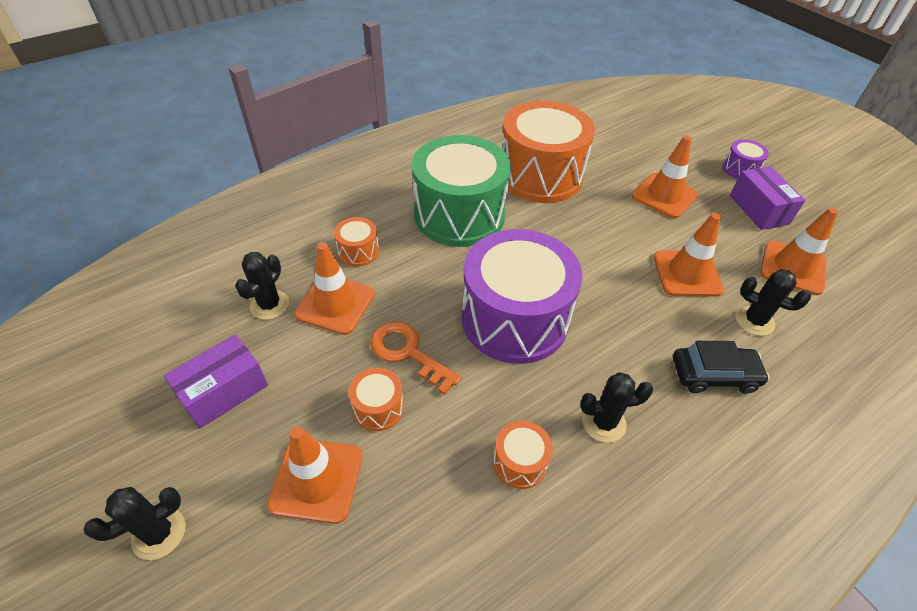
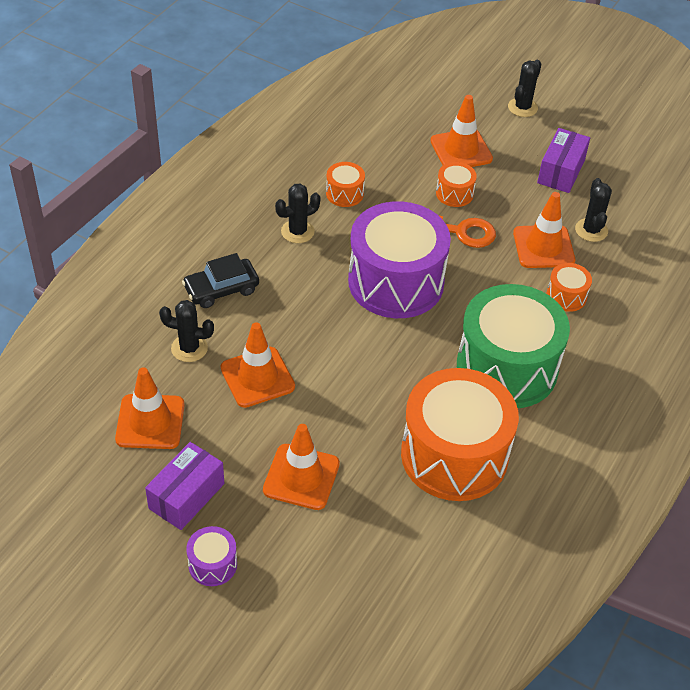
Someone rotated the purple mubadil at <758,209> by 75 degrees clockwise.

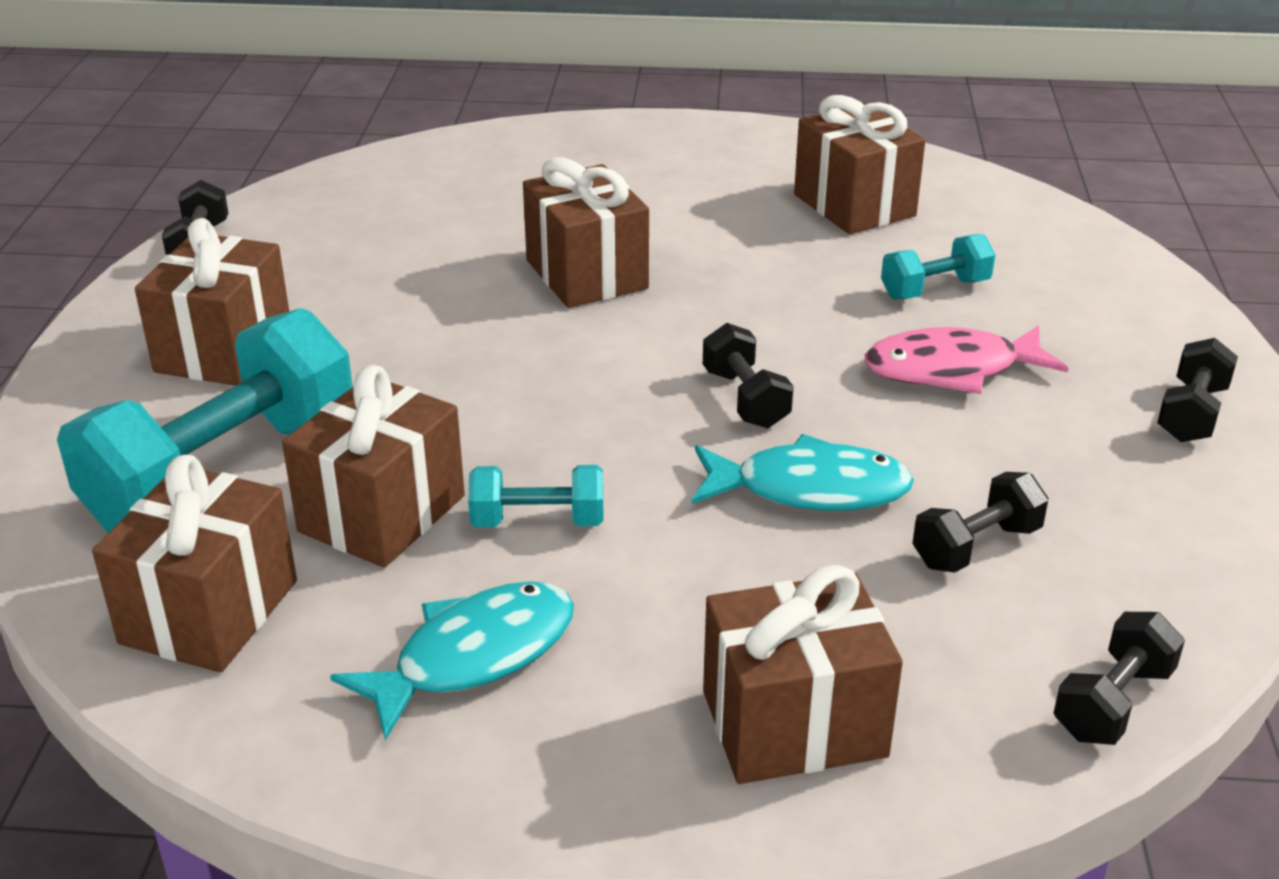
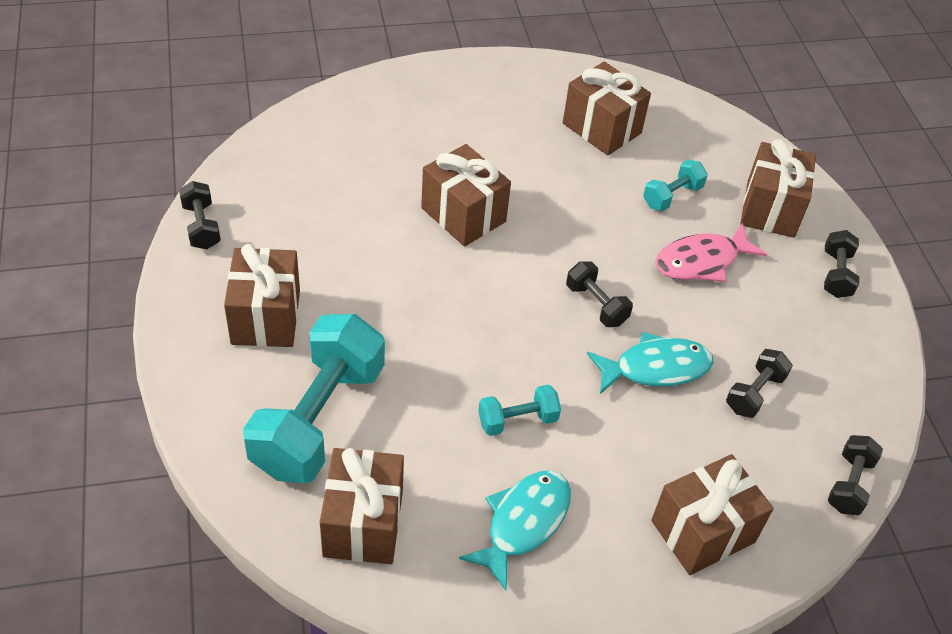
Someone carried the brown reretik from <382,514> to <770,209>.

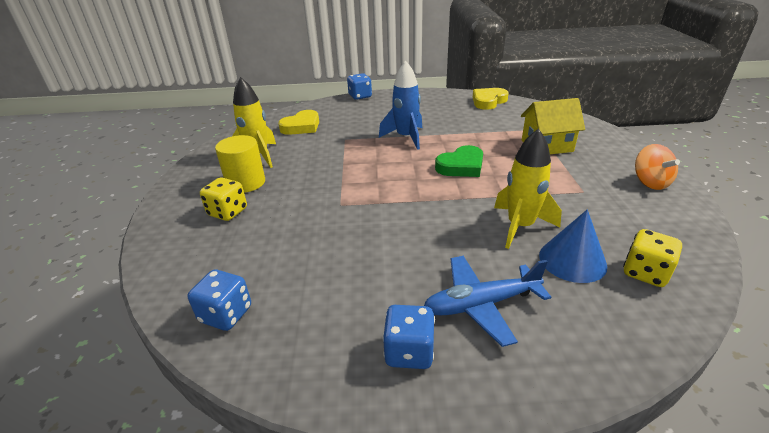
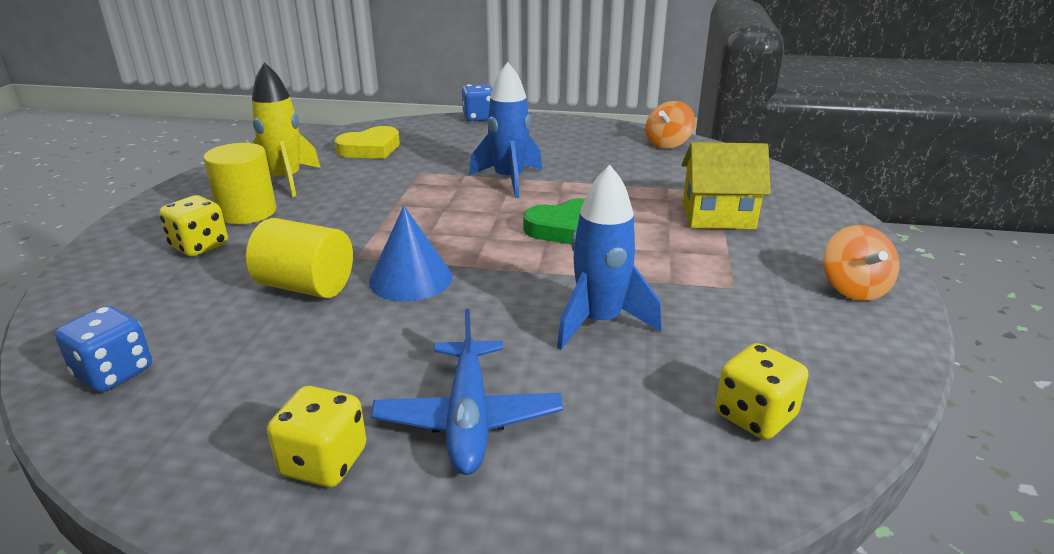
Someone swapped the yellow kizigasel at <488,101> for the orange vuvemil at <668,144>.
Someone repainted the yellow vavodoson at <520,226>, which became the blue vavodoson at <599,322>.
Someone carried the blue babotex from <572,260> to <411,279>.
Someone rotated the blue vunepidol at <481,304> by 90 degrees counterclockwise.
Someone repainted the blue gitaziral at <409,352>, which became the yellow gitaziral at <324,462>.
Someone put down the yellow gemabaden at <306,286>.

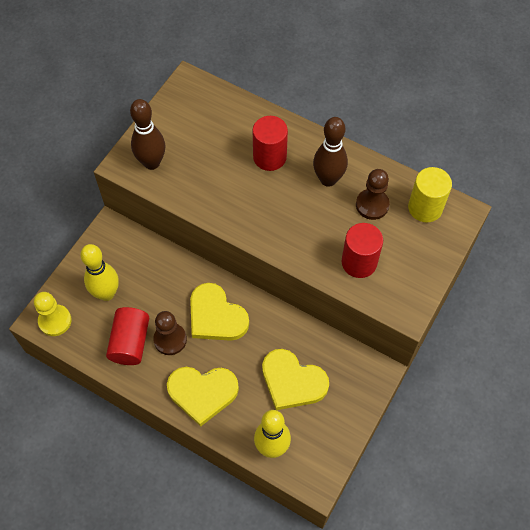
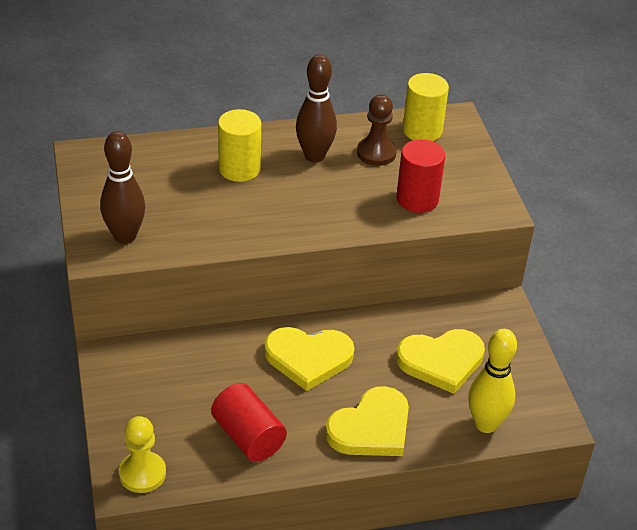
Someone repainted the red gemabaden at <269,157>, which became the yellow gemabaden at <239,169>.
Someone took away the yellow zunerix at <106,293>.
Someone took away the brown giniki at <170,339>.

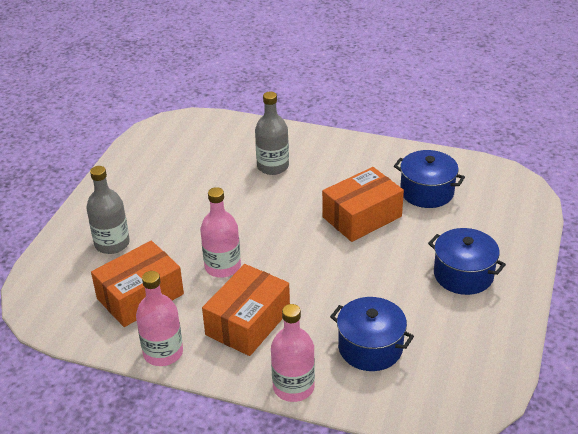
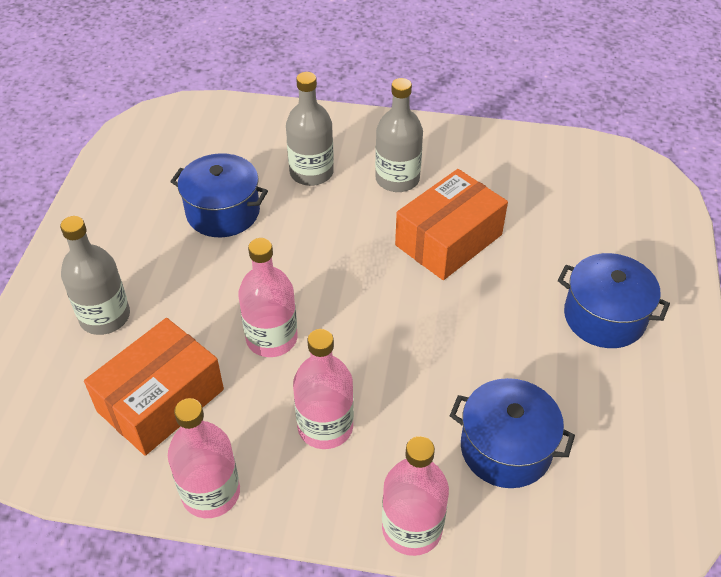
Someone carried the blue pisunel from <427,192> to <223,212>.
Someone swapped the orange mubadil at <248,322> for the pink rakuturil at <325,426>.
Someone put down the grey rakuturil at <397,179>.

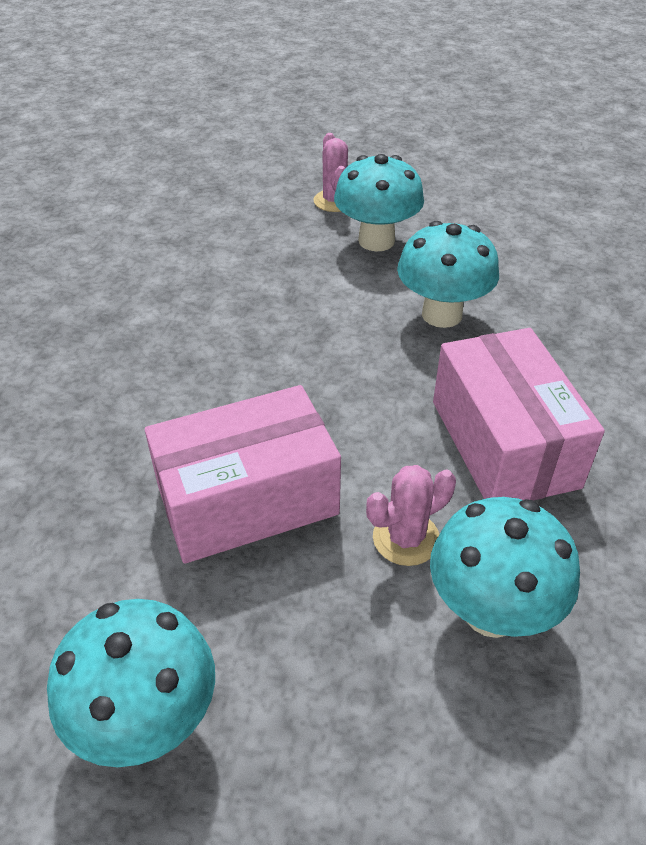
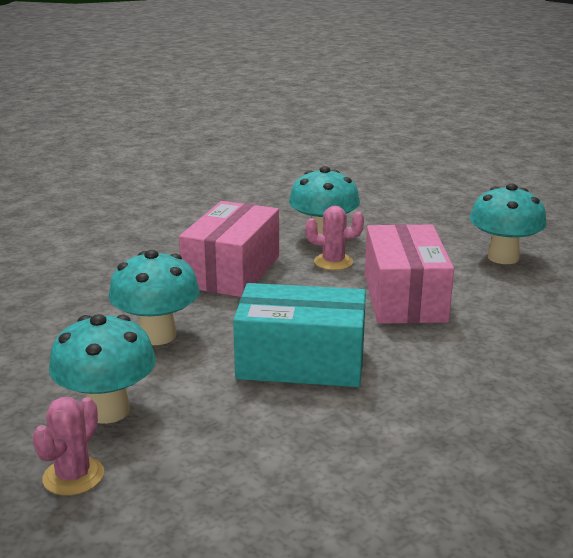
Someone rotated the pink mubadil at <247,499> by 75 degrees clockwise.
Someone put down the turquoise mubadil at <301,362>.

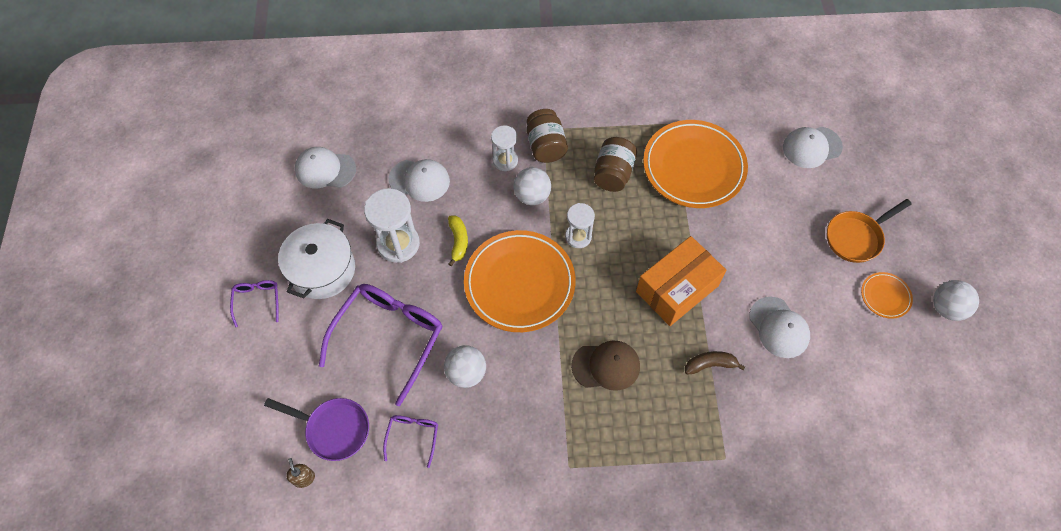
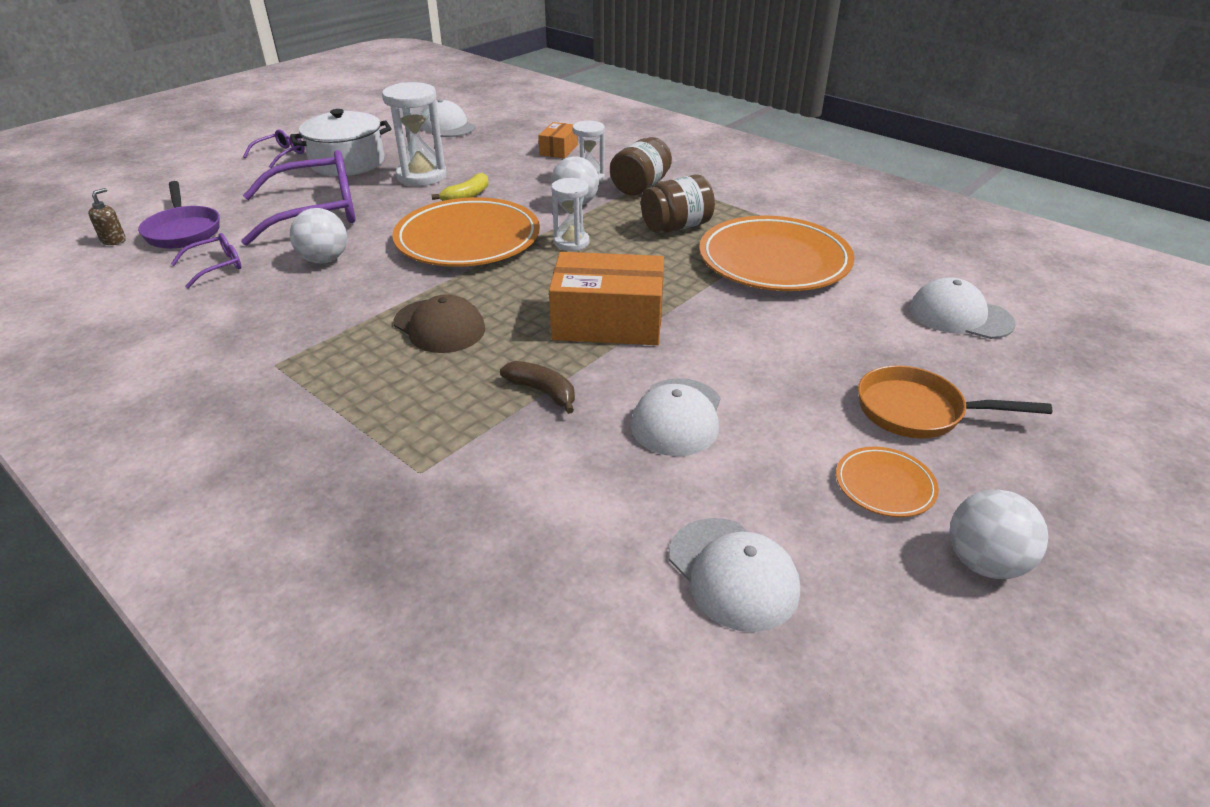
Someone carried the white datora from <419,180> to <732,573>.
Someone put down the orange mubadil at <559,150>.

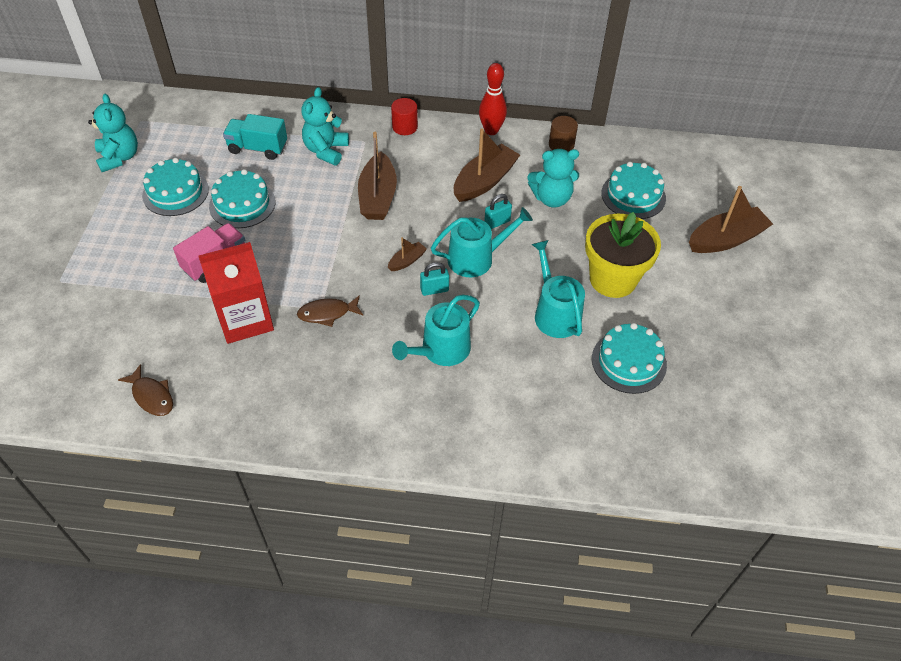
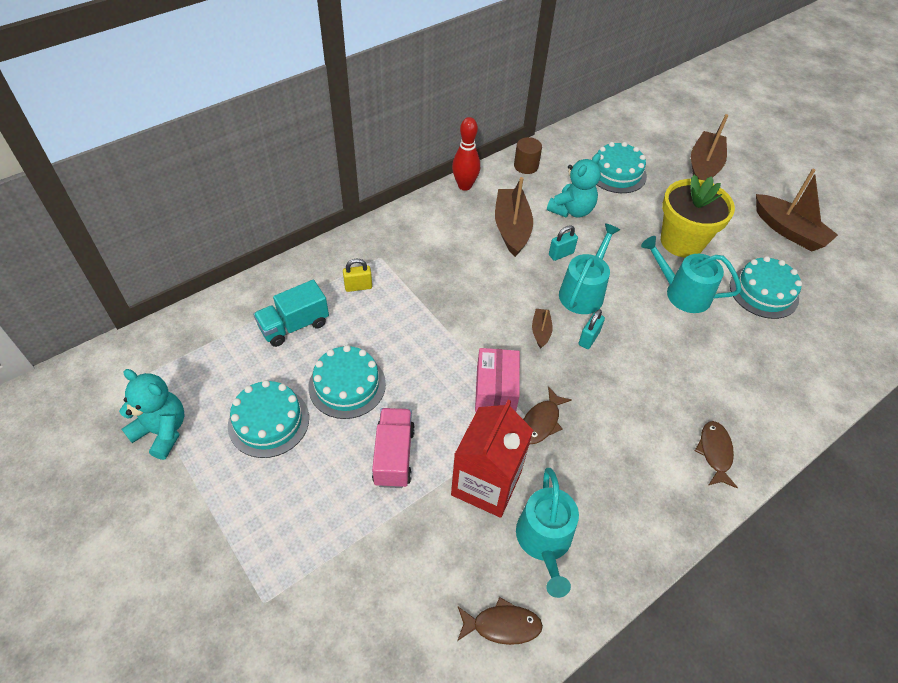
Someone swapped the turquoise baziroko at <326,151> for the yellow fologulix at <358,287>.
Someone took away the red gemabaden at <404,127>.
Someone carried the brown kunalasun from <378,196> to <788,231>.
Someone rotated the turquoise fologulix at <497,222> by 45 degrees clockwise.
Someone carried the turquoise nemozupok from <441,350> to <544,541>.
Someone put down the pink mubadil at <495,390>.
Someone put down the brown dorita at <715,452>.

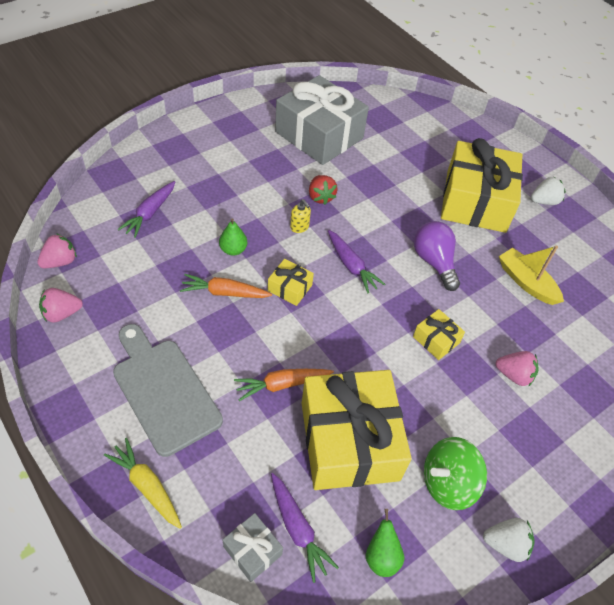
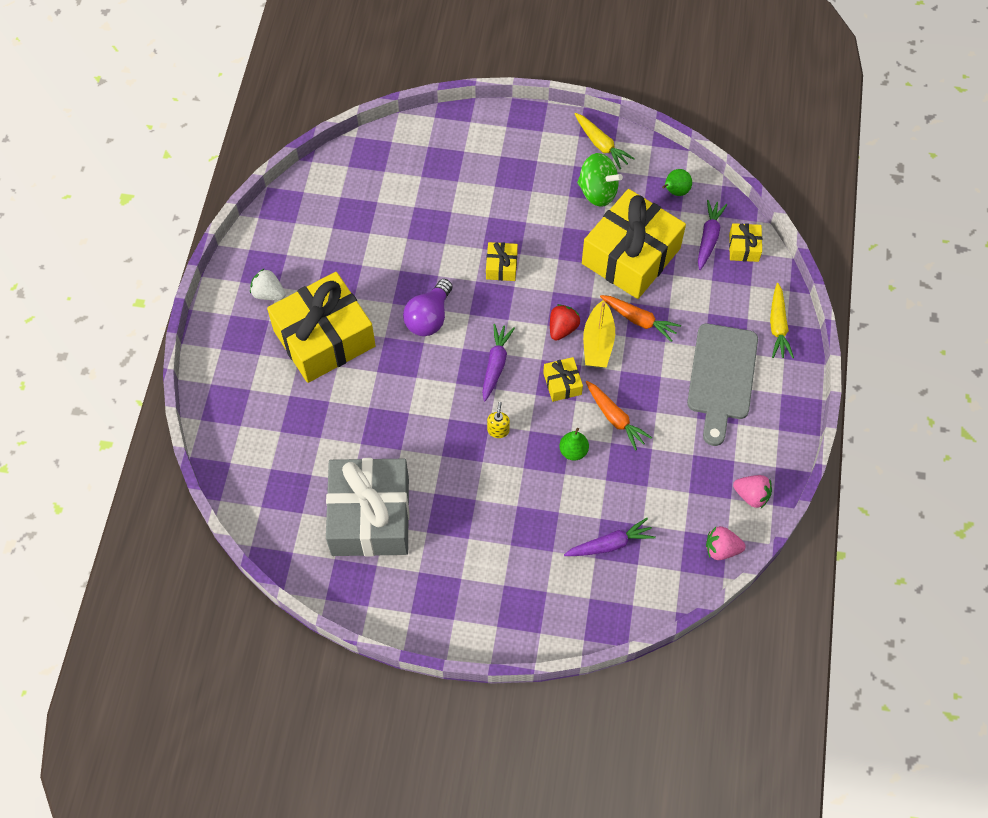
Someone carried the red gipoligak from <320,197> to <562,328>.
Someone carried the yellow kunalasun from <526,282> to <598,342>.
Someone took away the pink gipoligak at <514,375>.
Someone repainted the grey reretik at <252,550>, which became the yellow reretik at <744,247>.
Someone swapped the white gipoligak at <505,544> for the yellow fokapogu at <601,145>.

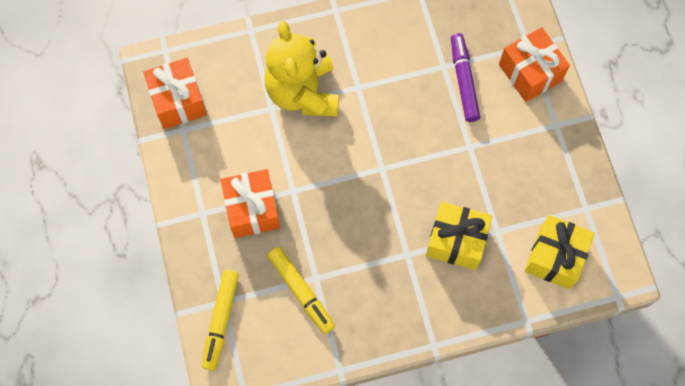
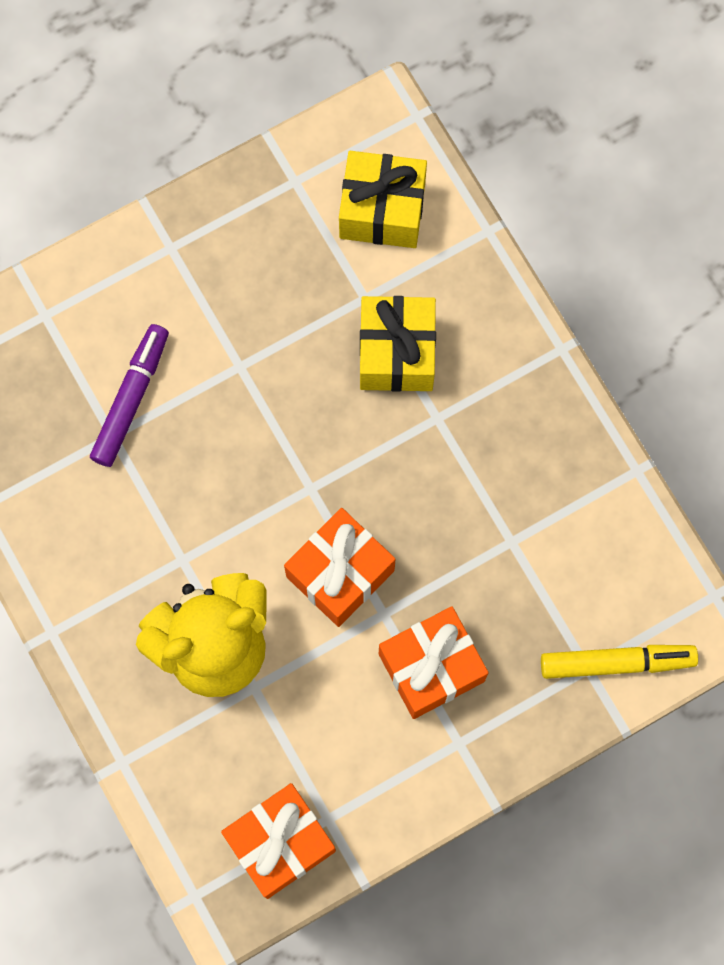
Someone carried the orange reretik from <530,73> to <340,573>.
Someone rotated the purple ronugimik at <463,81> by 135 degrees clockwise.
Someone took away the yellow ronugimik at <301,291>.

